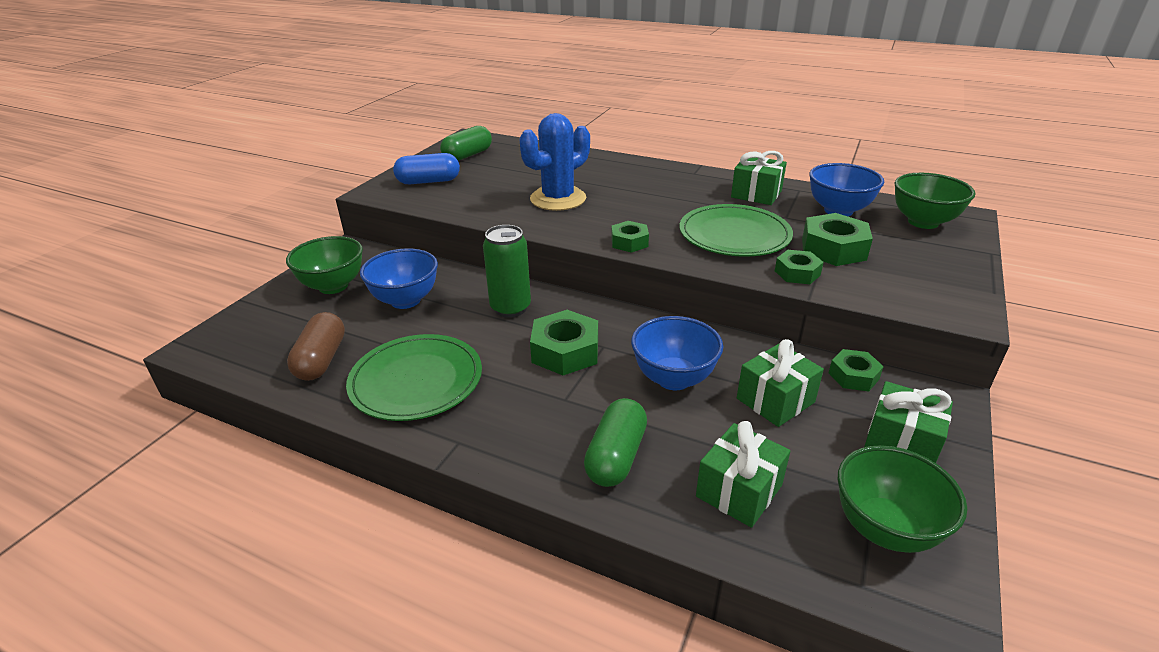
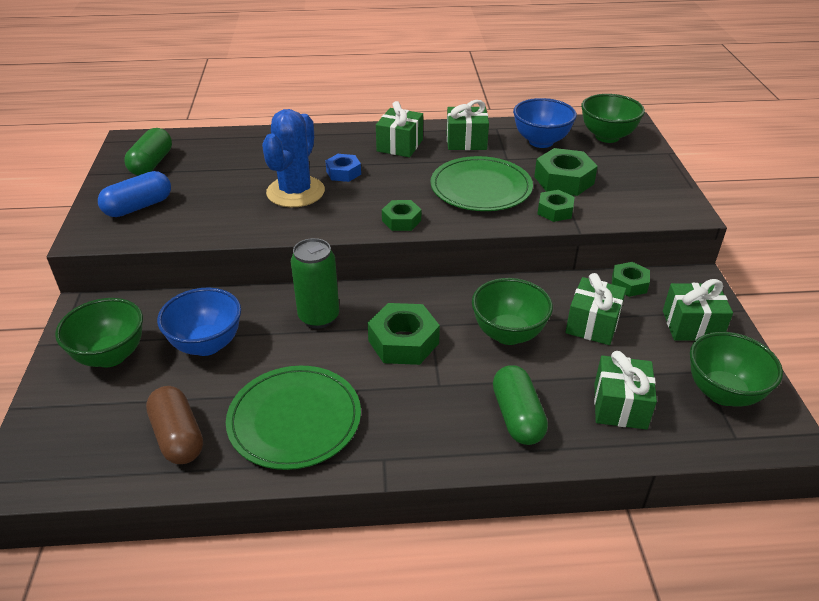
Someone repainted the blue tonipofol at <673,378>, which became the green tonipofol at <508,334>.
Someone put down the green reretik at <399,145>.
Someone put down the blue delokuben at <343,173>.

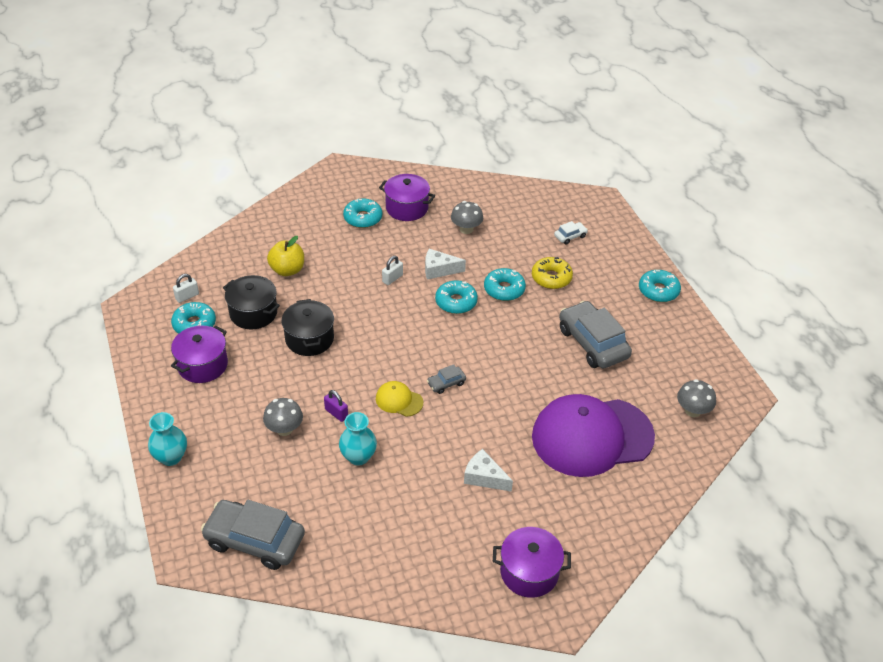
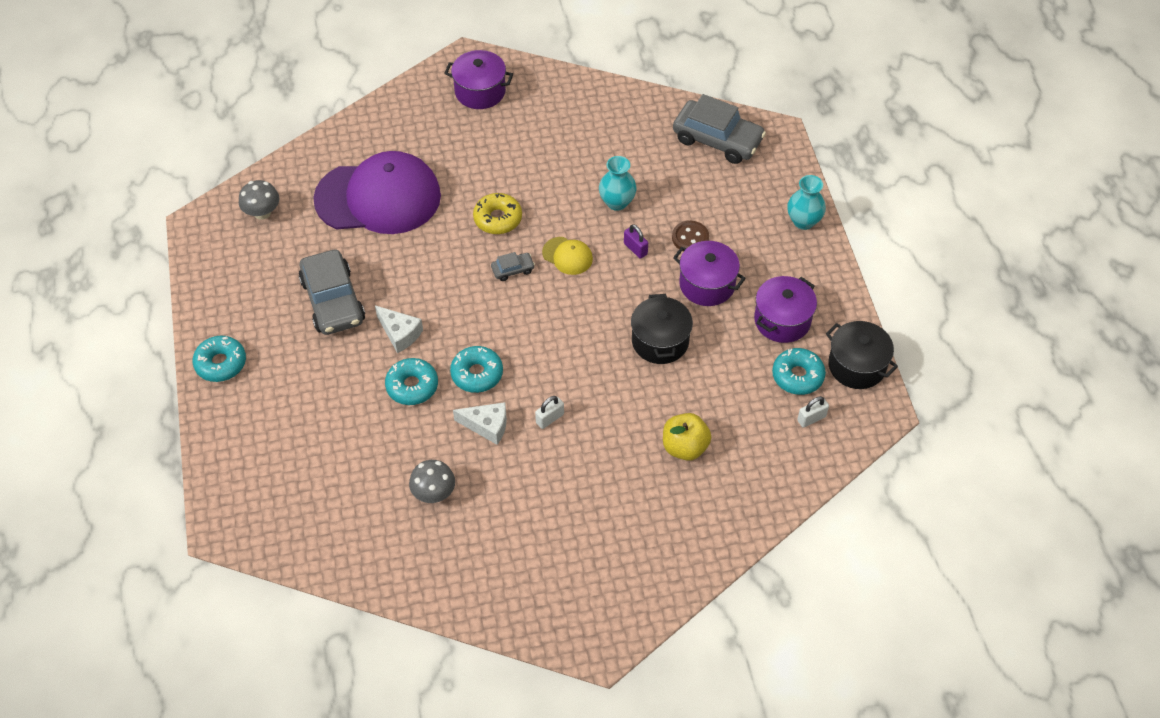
Someone carried the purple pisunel from <407,208> to <707,284>.
Someone took away the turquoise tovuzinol at <363,218>.
Someone took away the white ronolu at <570,236>.
Someone carried the yellow tovuzinol from <551,278> to <498,219>.
Someone carried the black pisunel from <253,313> to <856,366>.
Someone swapped the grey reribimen at <284,429> for the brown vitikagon at <690,238>.
Someone carried the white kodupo from <484,477> to <400,333>.

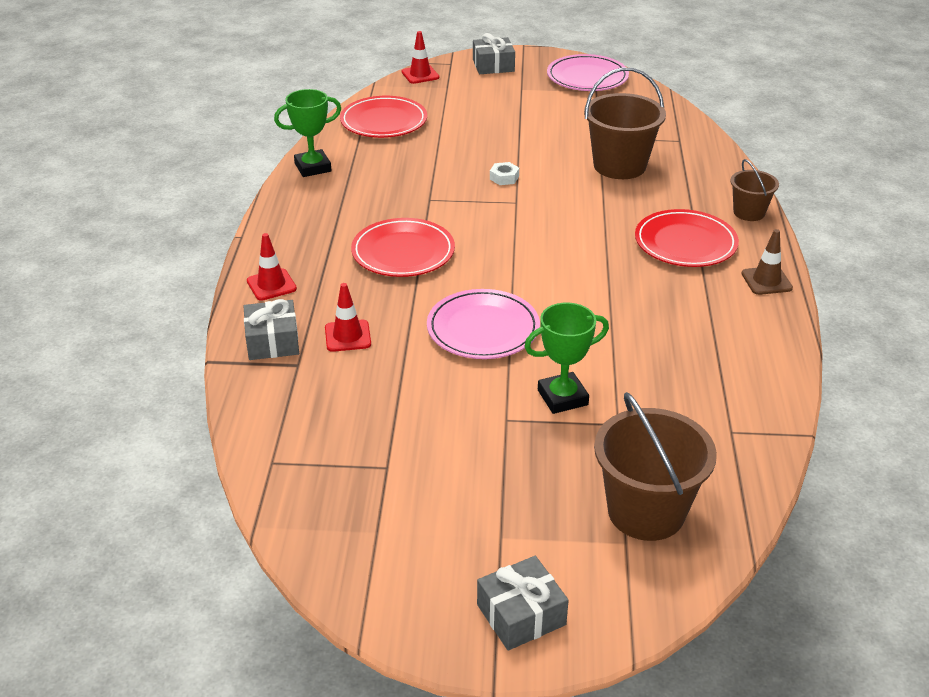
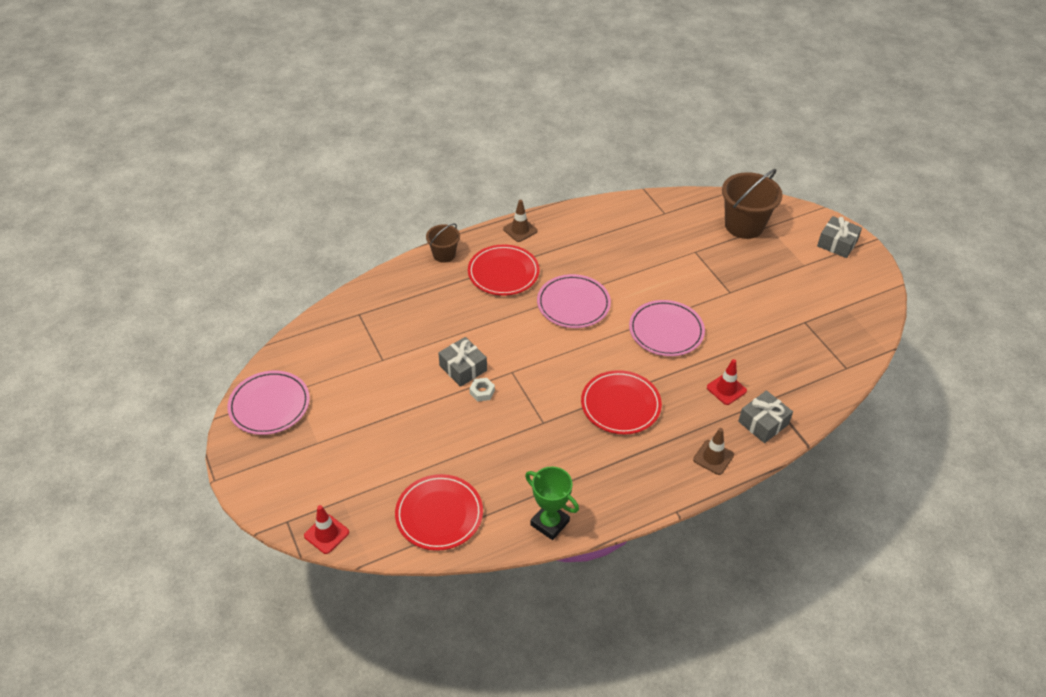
Someone carried the grey reretik from <493,65> to <463,368>.
Someone took away the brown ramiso at <619,166>.
Someone repainted the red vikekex at <271,285>, which became the brown vikekex at <713,457>.
Someone took away the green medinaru at <562,397>.
Someone put down the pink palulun at <573,304>.

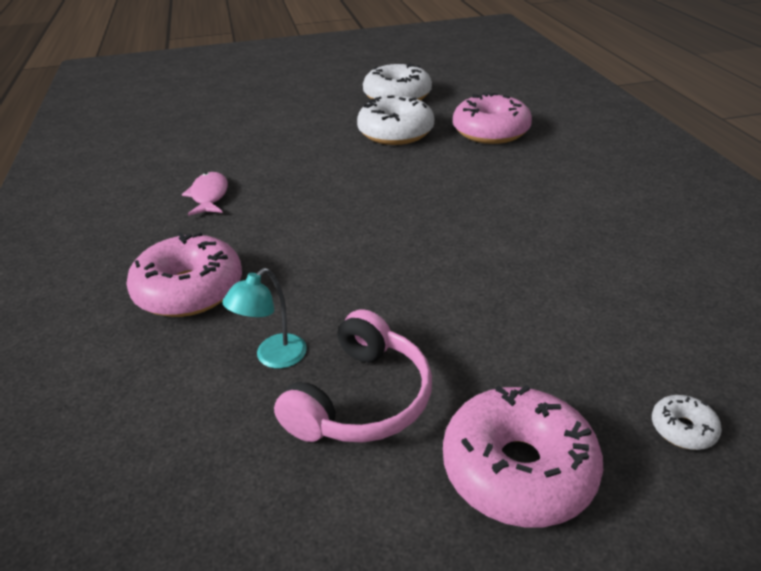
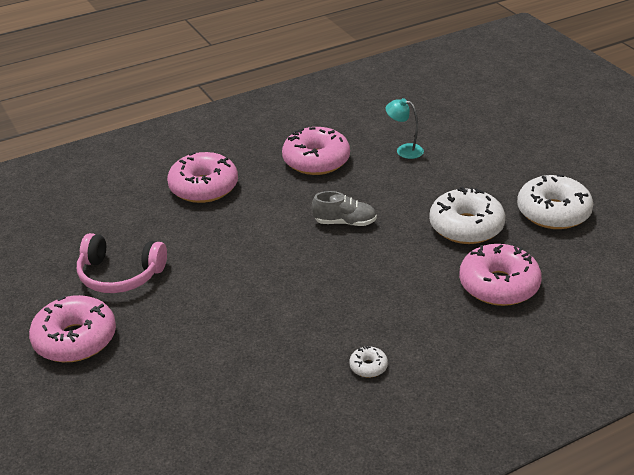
Someone swapped the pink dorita at <209,196> for the pink tovuzinol at <316,161>.
Someone carried the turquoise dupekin from <273,357> to <404,150>.
Someone carried the white tovuzinol from <683,429> to <368,366>.
Someone put down the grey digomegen at <345,222>.

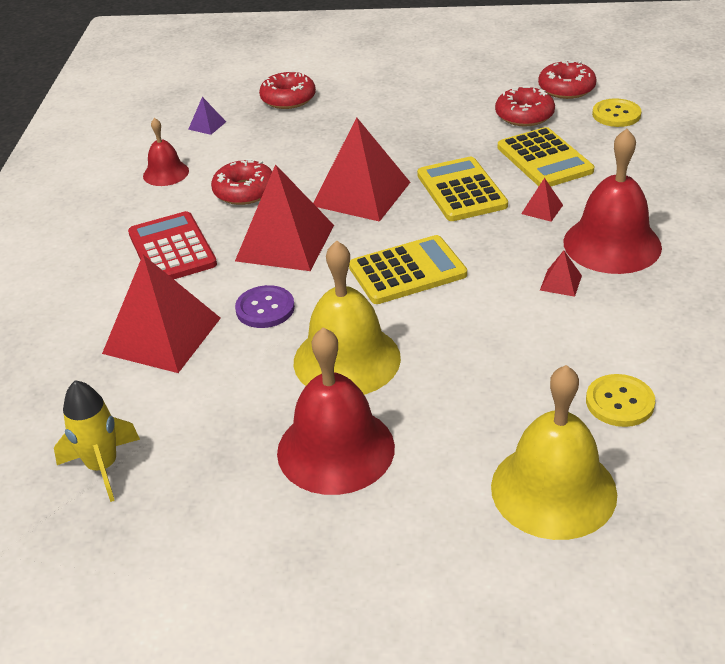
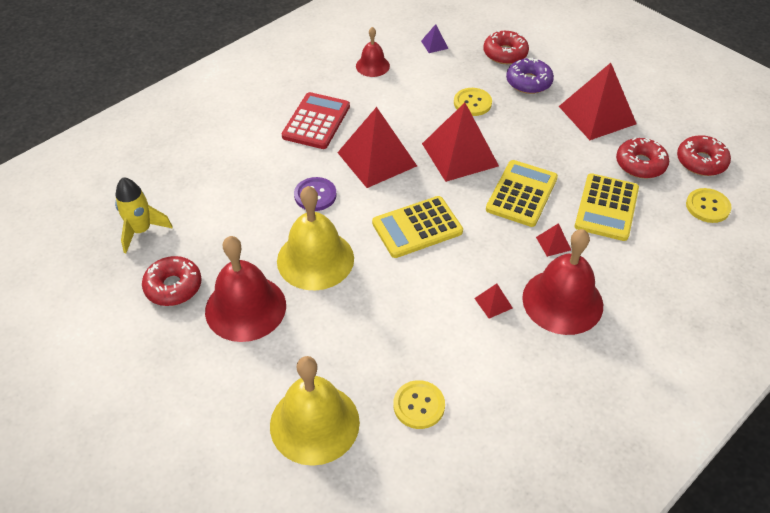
Someone carried the red tovuzinol from <244,191> to <173,286>.
Someone rotated the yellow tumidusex at <407,271> by 135 degrees clockwise.
Someone carried the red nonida from <162,335> to <597,115>.
Someone put down the purple tovuzinol at <528,82>.
Someone put down the yellow vitikagon at <472,103>.

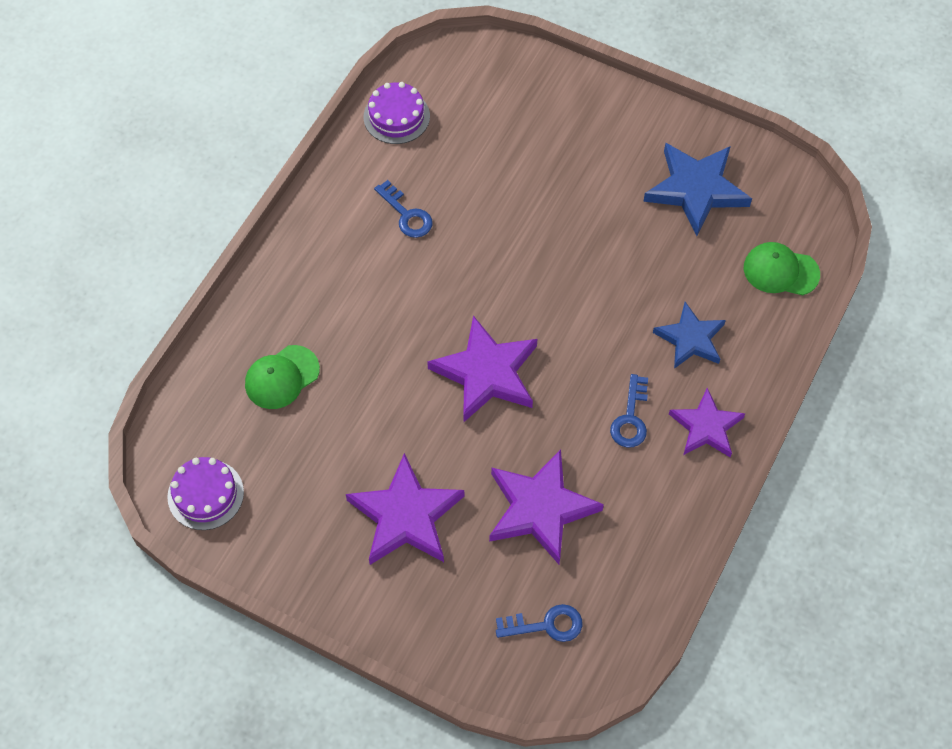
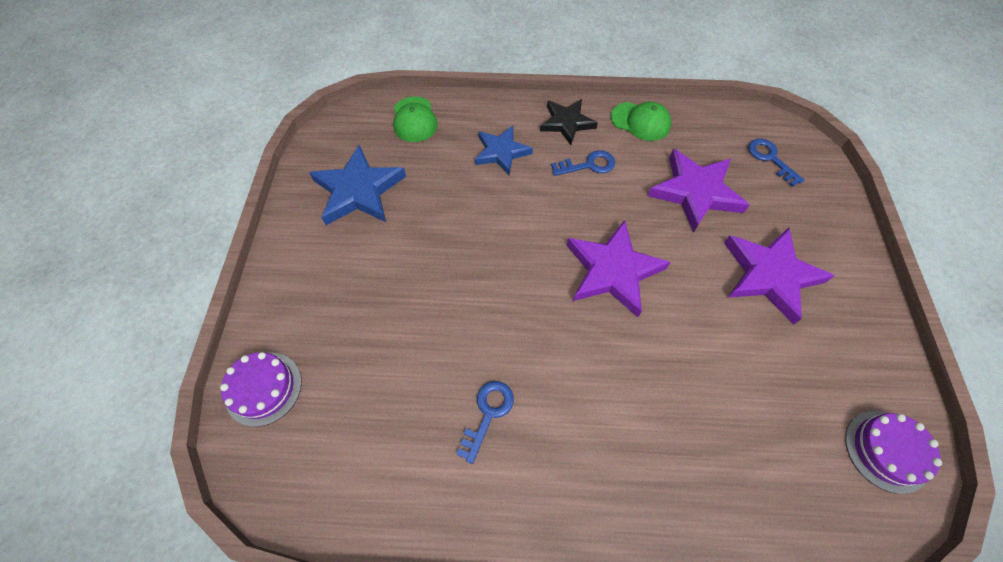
Someone carried the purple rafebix from <396,116> to <263,388>.
Someone carried the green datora from <282,377> to <640,121>.
Someone repainted the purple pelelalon at <706,427>, which became the black pelelalon at <567,123>.

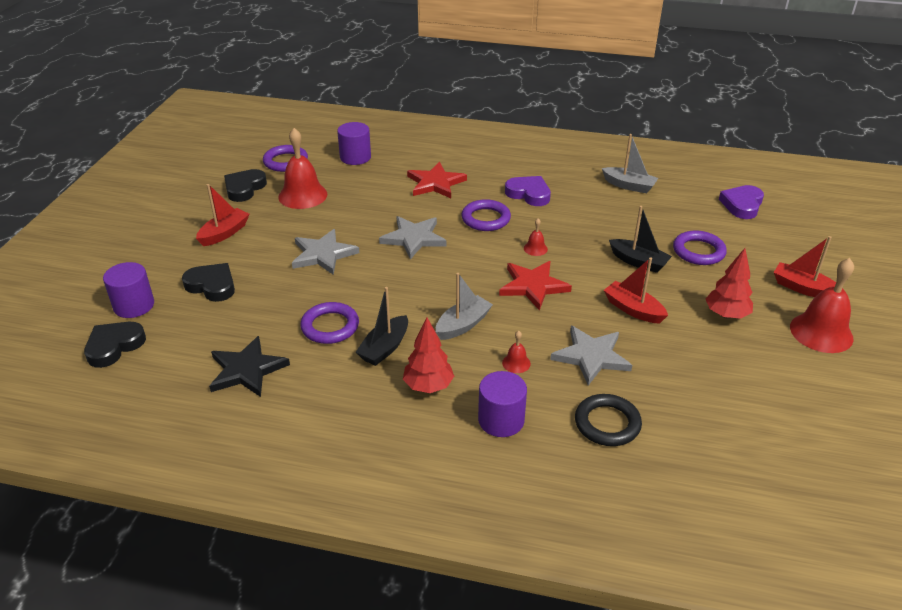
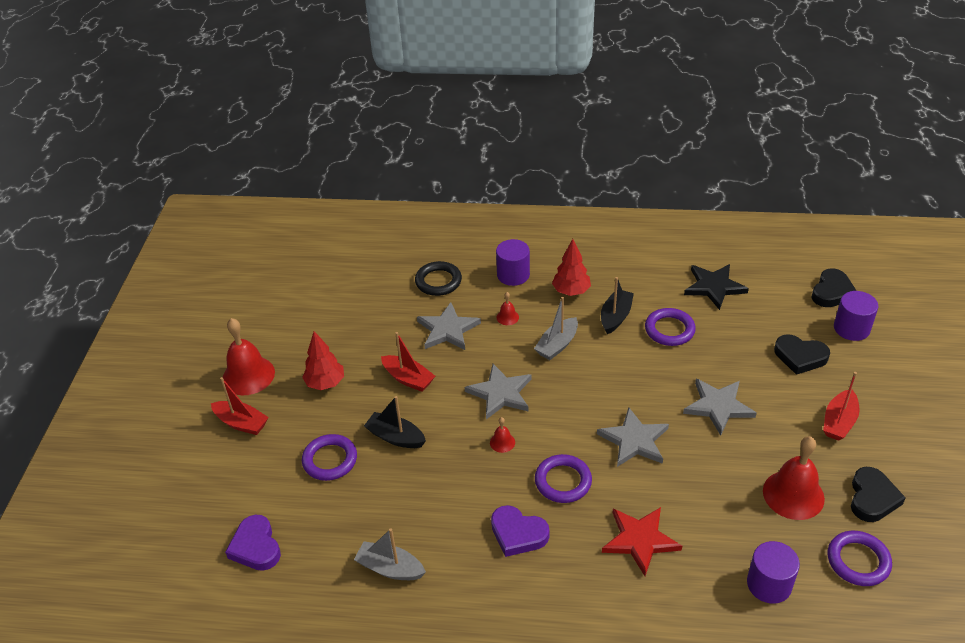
Someone rotated the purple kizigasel at <742,205> by 135 degrees clockwise.
Someone repainted the red pelelalon at <533,286>, which became the grey pelelalon at <500,393>.

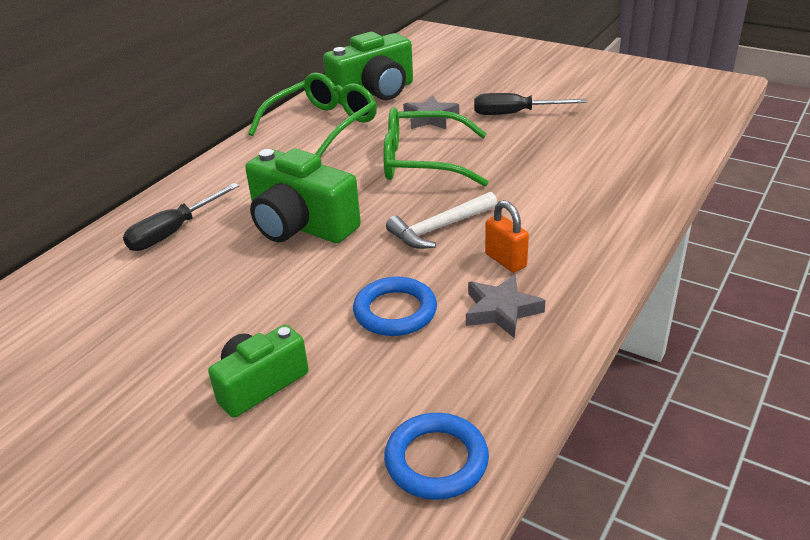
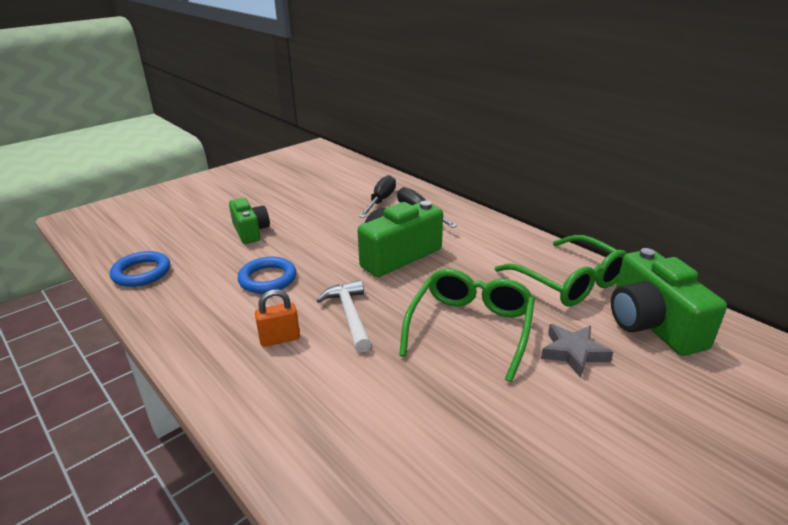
Someone carried the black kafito from <514,114> to <380,201>.
Someone took away the grey pelelalon at <501,310>.

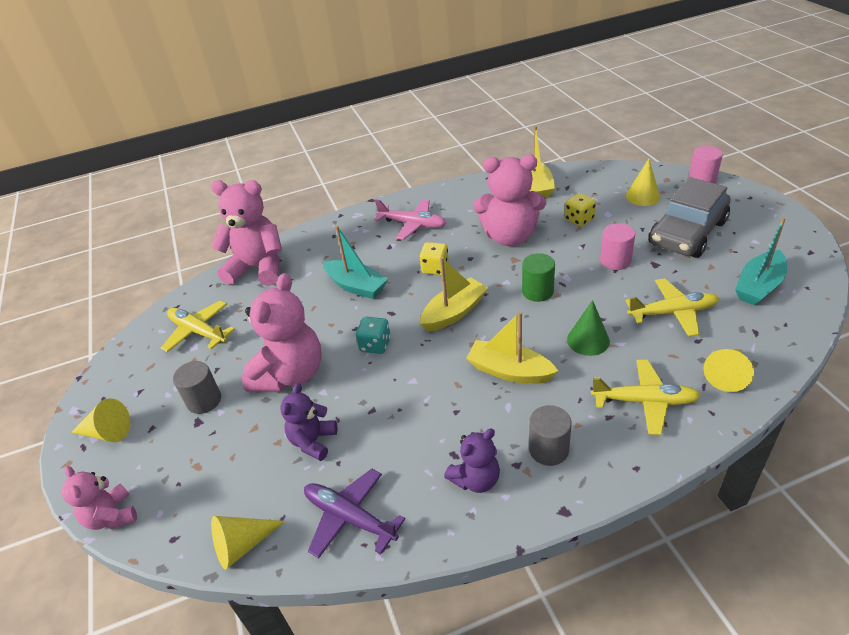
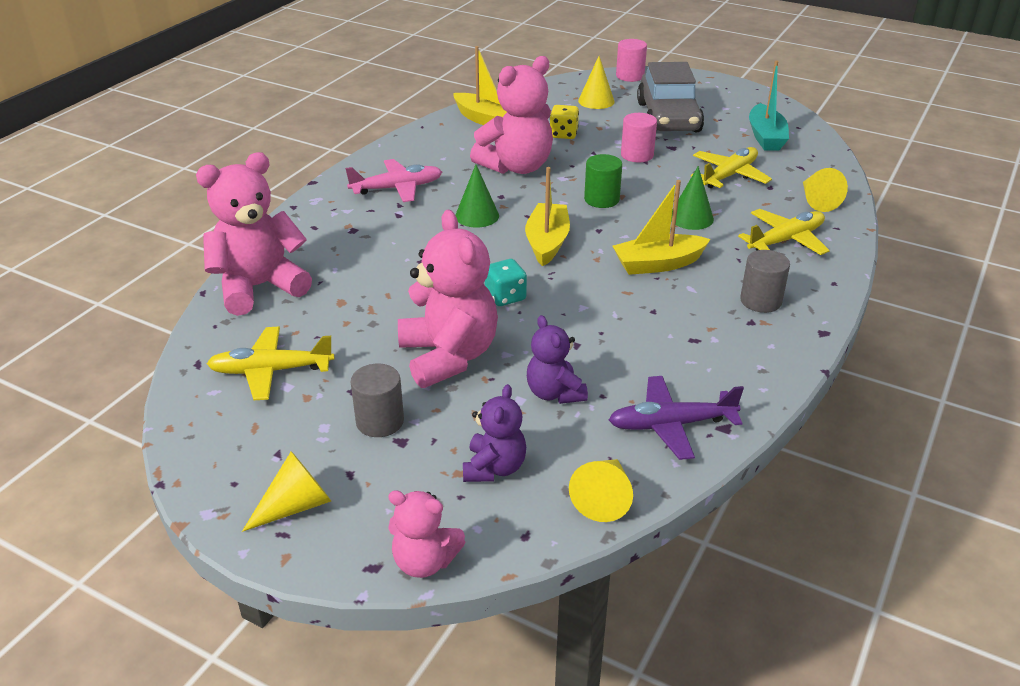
Someone took away the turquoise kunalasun at <356,286>.
Someone swapped the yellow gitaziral at <435,268> for the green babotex at <477,216>.
Someone carried the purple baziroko from <476,479> to <494,468>.

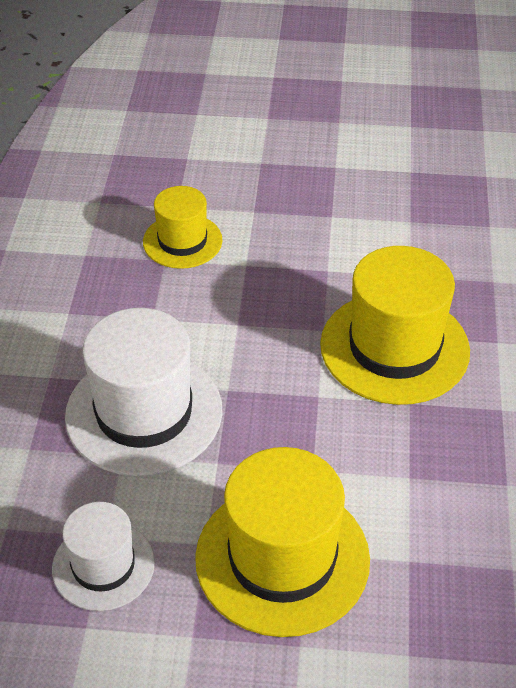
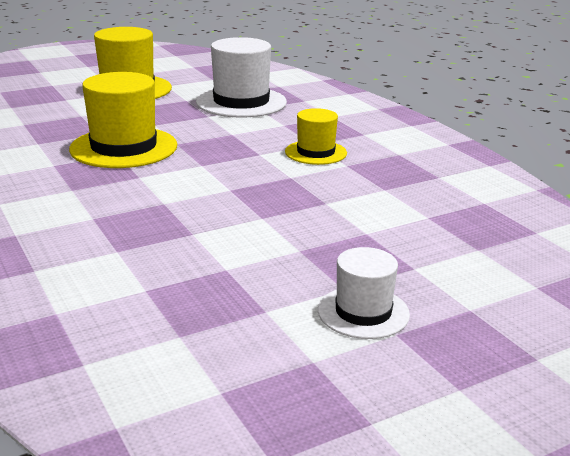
Someone carried the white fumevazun from <103,565> to <363,312>.

